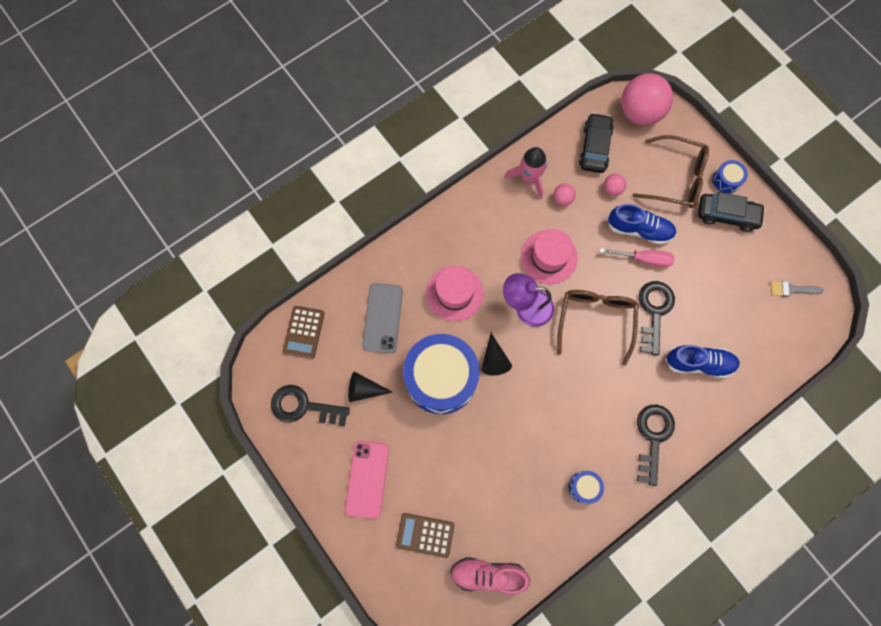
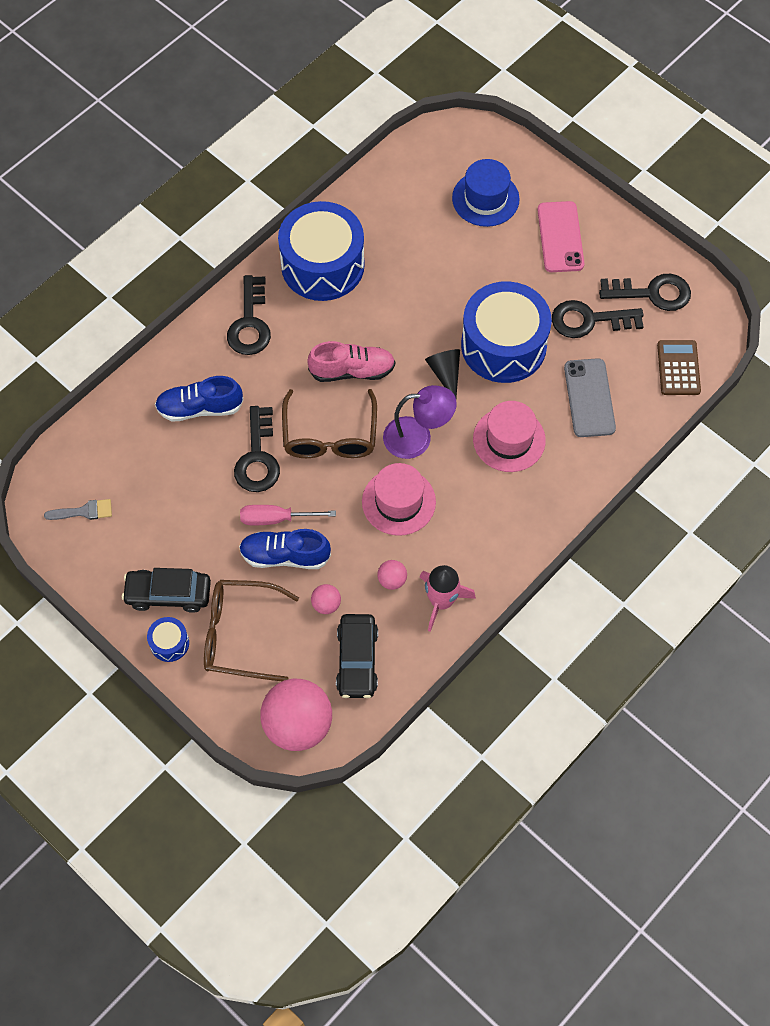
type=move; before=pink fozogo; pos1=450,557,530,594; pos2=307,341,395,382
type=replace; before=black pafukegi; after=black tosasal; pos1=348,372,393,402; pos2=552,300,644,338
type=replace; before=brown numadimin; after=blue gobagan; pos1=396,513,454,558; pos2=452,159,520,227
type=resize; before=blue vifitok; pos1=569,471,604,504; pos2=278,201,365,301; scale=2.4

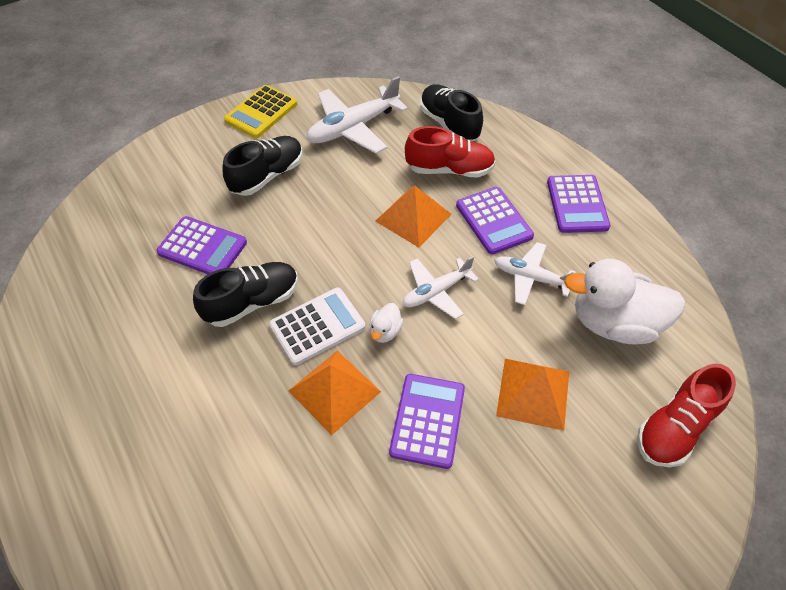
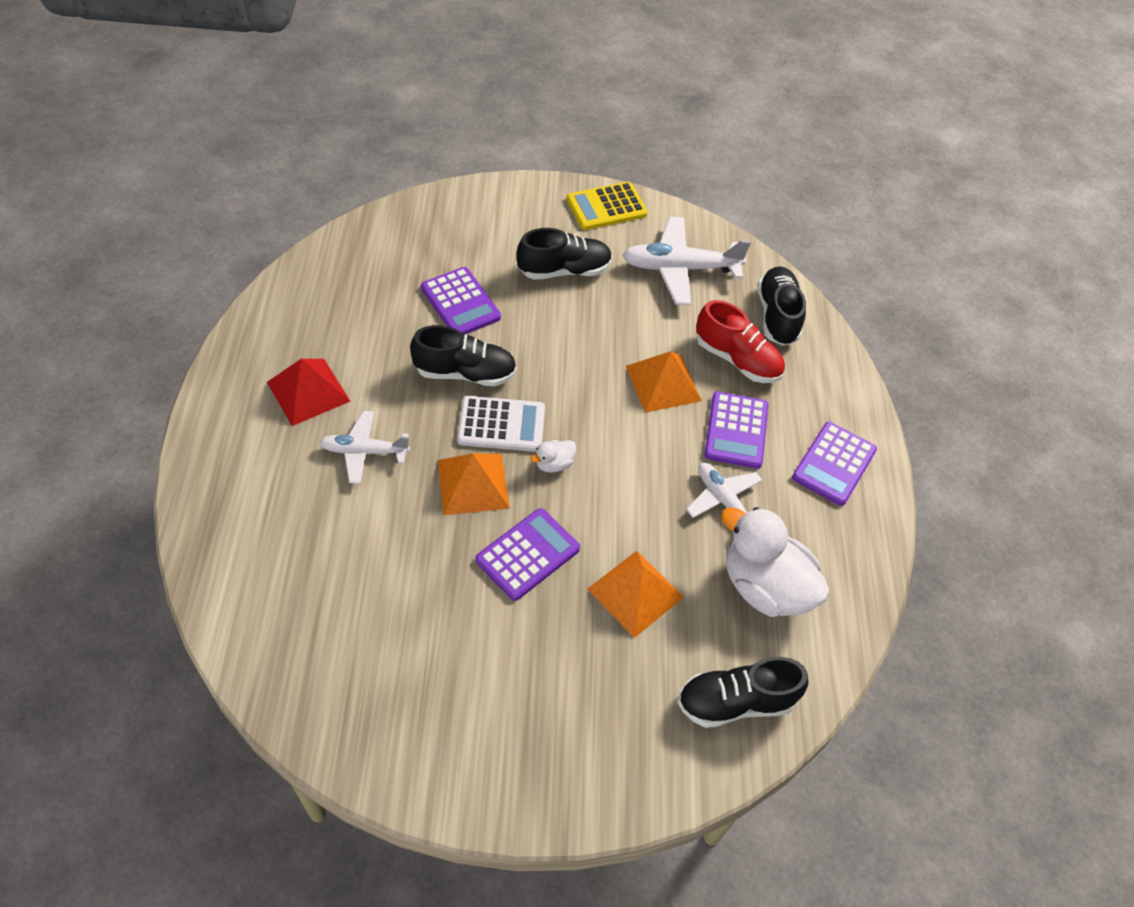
type=insert; after=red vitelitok; pos2=267,359,350,426
type=move; before=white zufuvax; pos1=403,256,479,319; pos2=319,411,410,484
type=recolor; before=red fozogo; after=black fozogo; pos1=637,364,736,468; pos2=678,657,808,728

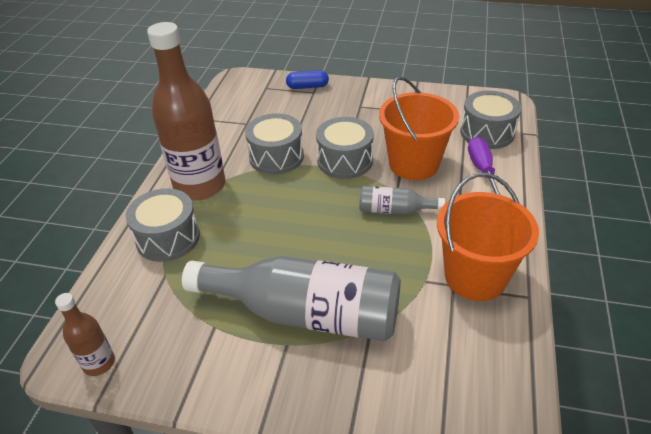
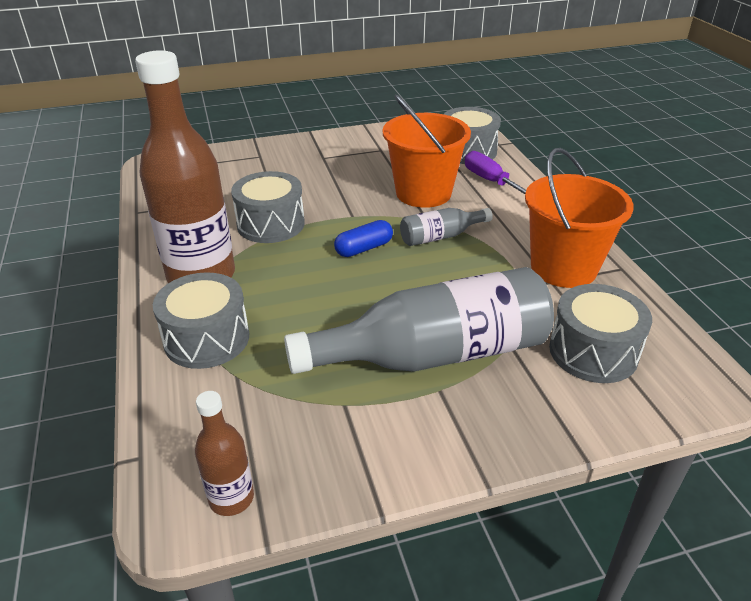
type=move; before=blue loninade; pos1=286,70,329,89; pos2=334,220,393,257
type=move; before=grey vifitok; pos1=316,117,374,179; pos2=549,284,652,383

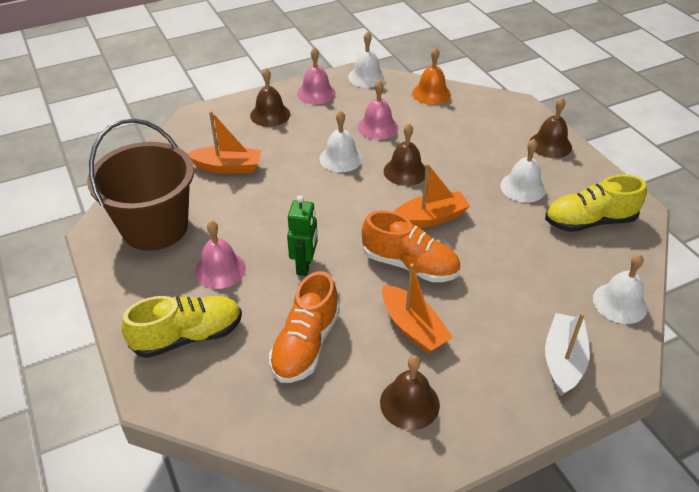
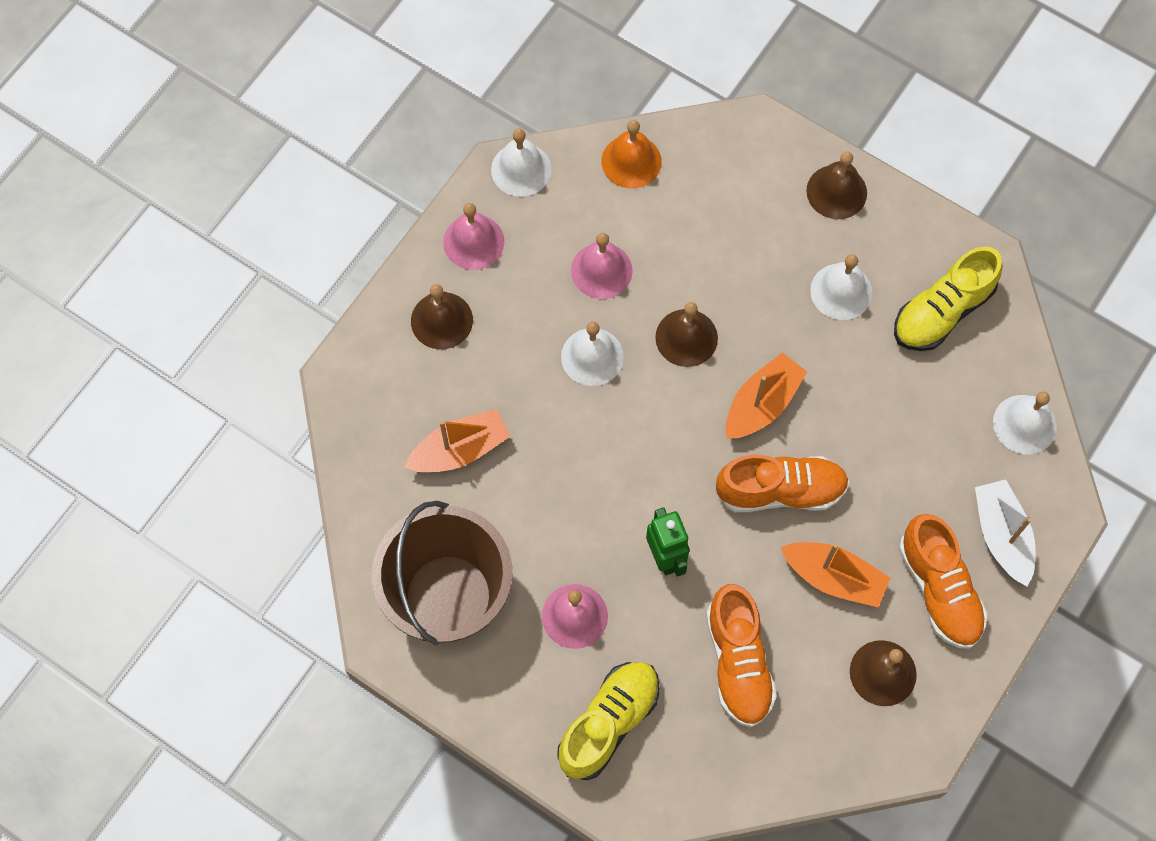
type=insert; after=orange fozogo; pos2=899,514,988,649

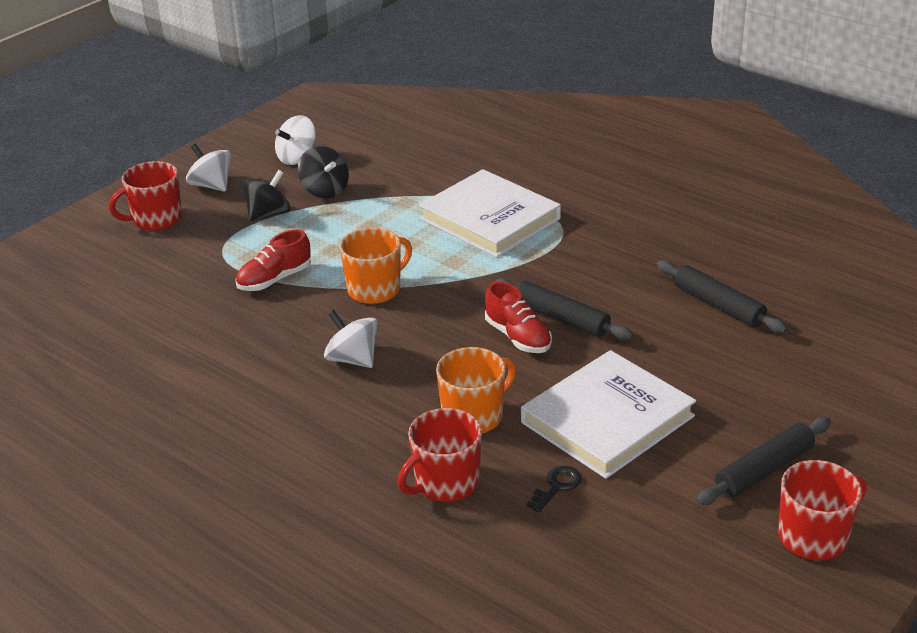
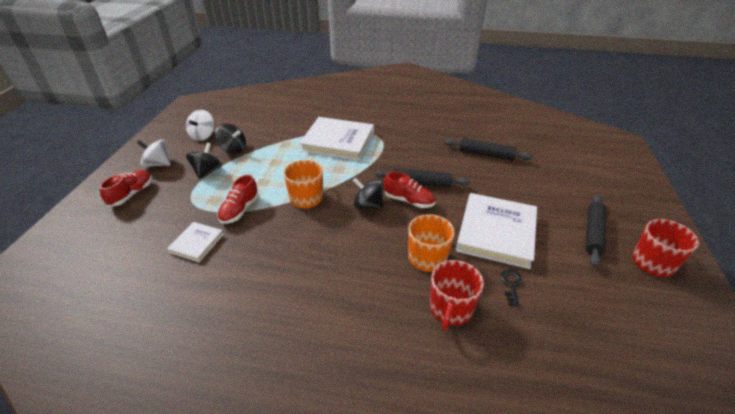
type=delete; before=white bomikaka; pos1=324,310,378,368
type=insert; after=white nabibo; pos2=167,222,224,262
type=insert; after=black bomikaka; pos2=353,178,383,208
type=replace; before=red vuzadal; after=red fozogo; pos1=109,161,182,230; pos2=99,170,152,206

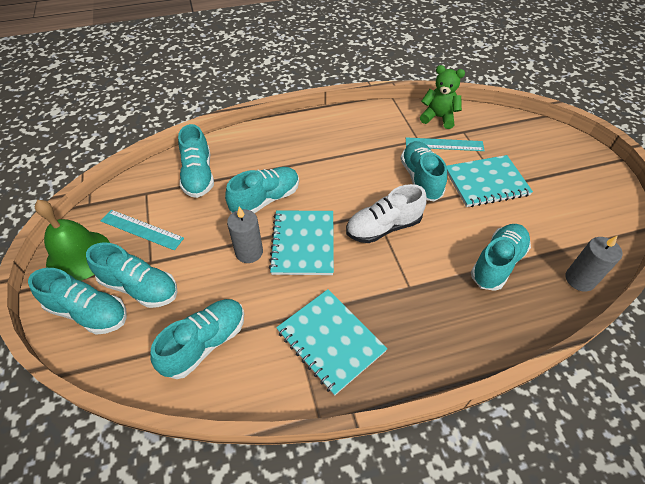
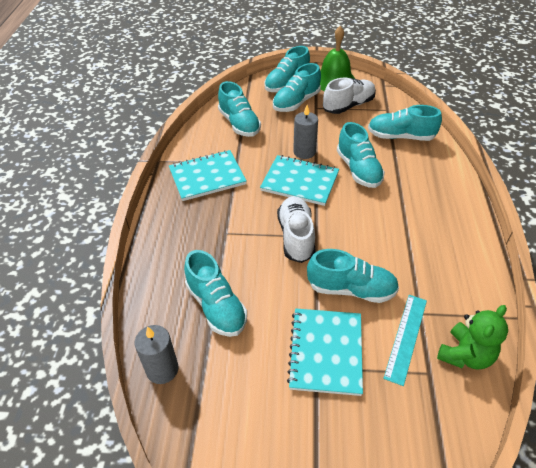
type=replace; before=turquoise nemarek; after=white fozogo; pos1=101,210,184,250; pos2=323,78,376,114

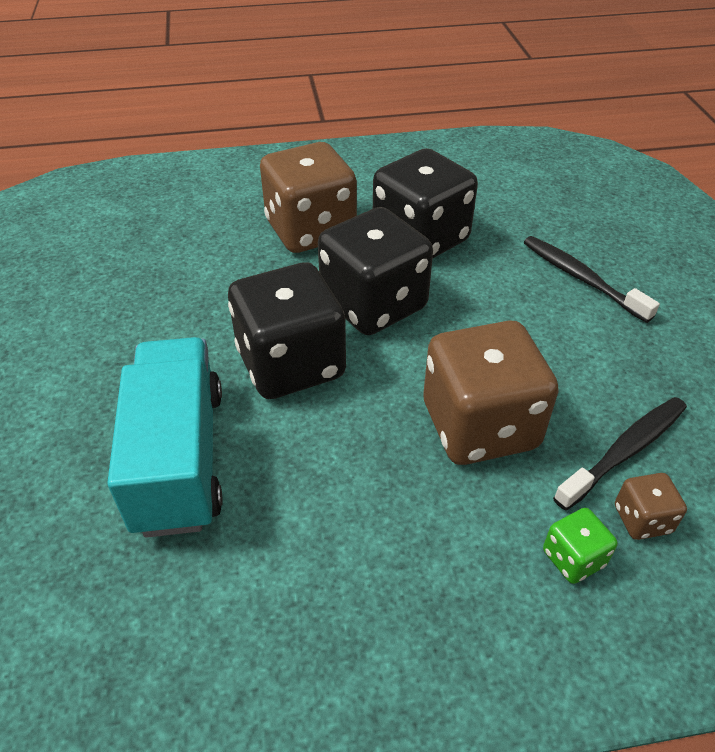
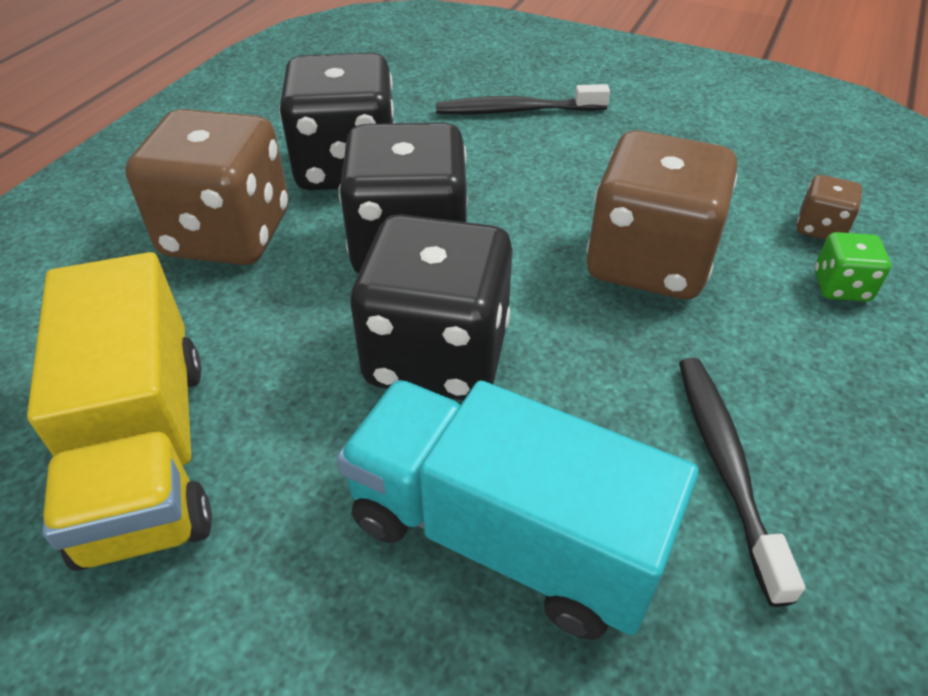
type=insert; after=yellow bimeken; pos2=27,252,212,571
type=move; before=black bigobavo; pos1=553,397,687,511; pos2=679,358,805,607

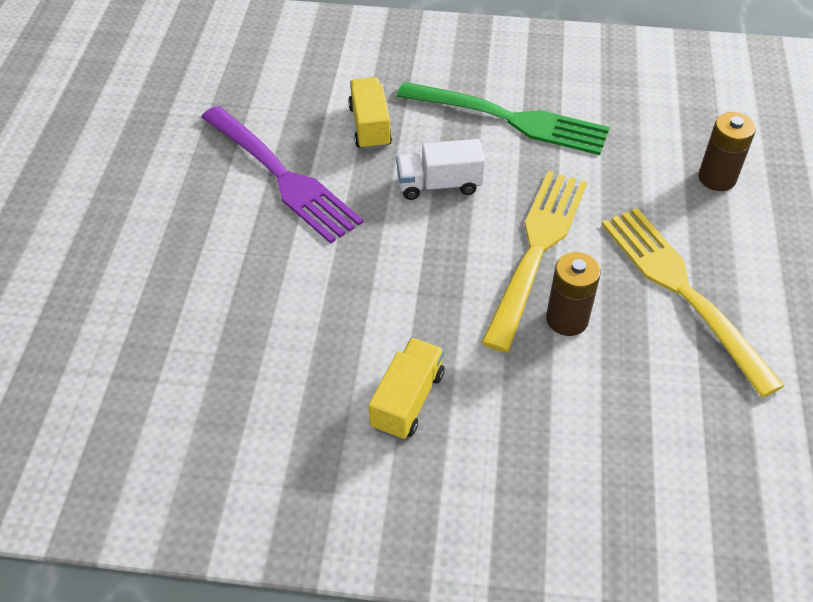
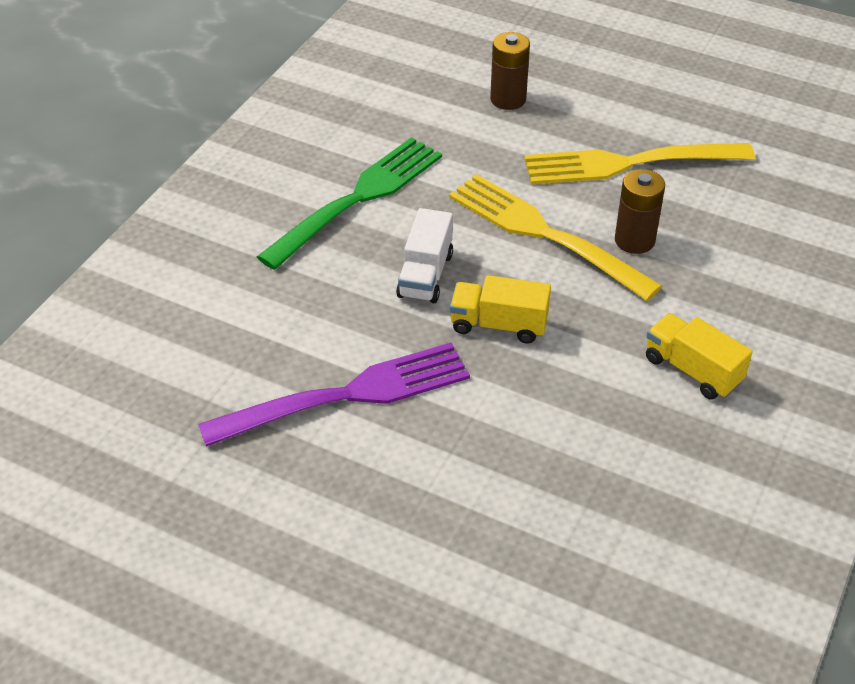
type=move; before=yellow bimeken; pos1=348,77,392,150; pos2=450,275,551,344

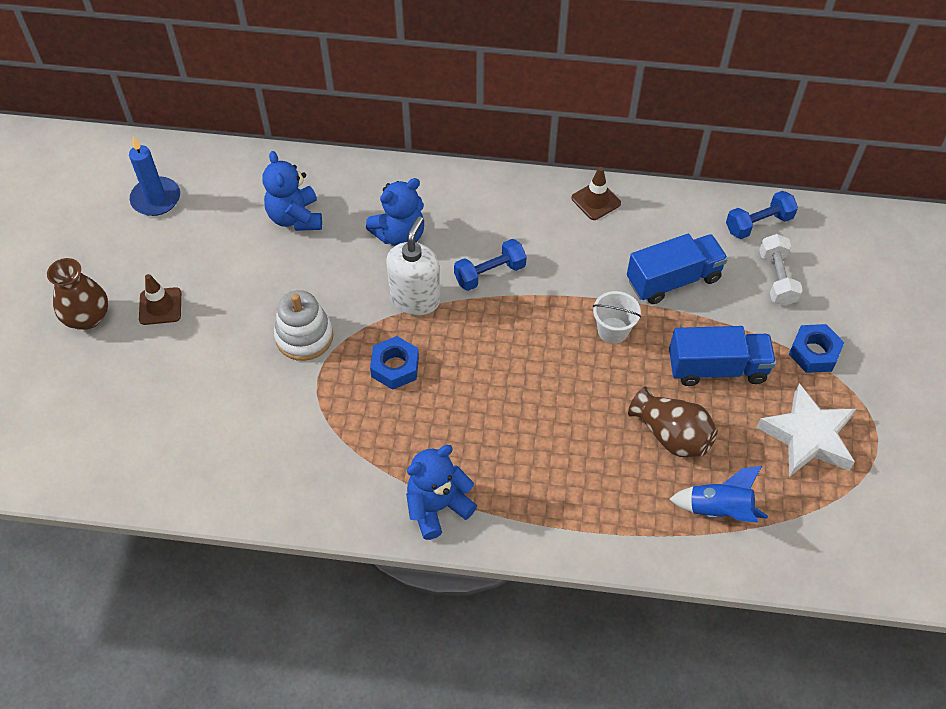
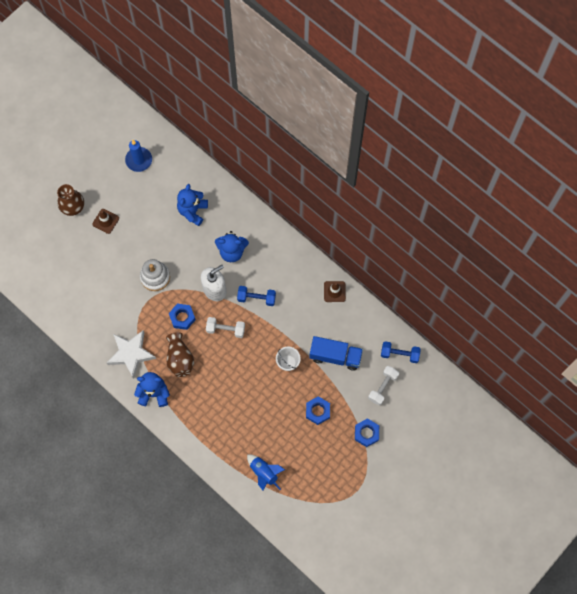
type=insert; after=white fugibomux; pos2=206,317,245,338
type=move; before=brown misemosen; pos1=628,387,718,457; pos2=166,332,194,377
type=move; before=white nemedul; pos1=756,383,856,477; pos2=107,330,156,379
type=replace; before=blue bimeken; after=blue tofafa; pos1=669,326,776,386; pos2=306,396,330,425

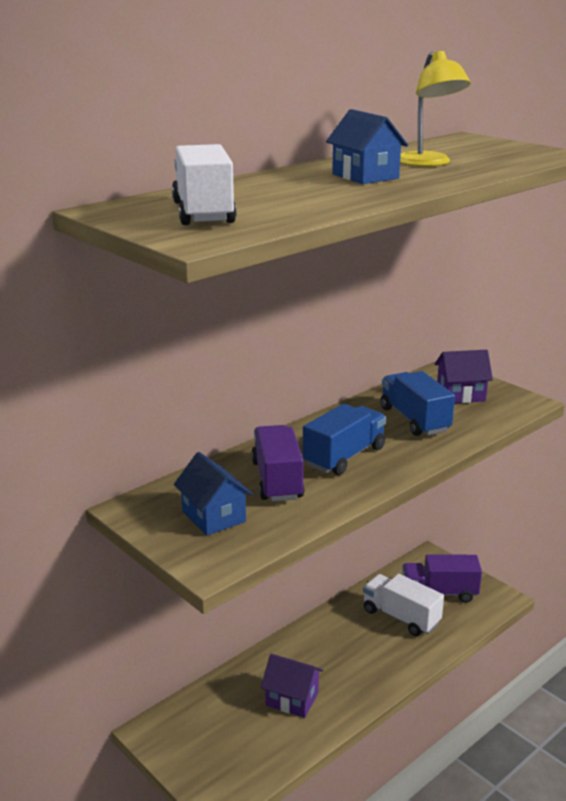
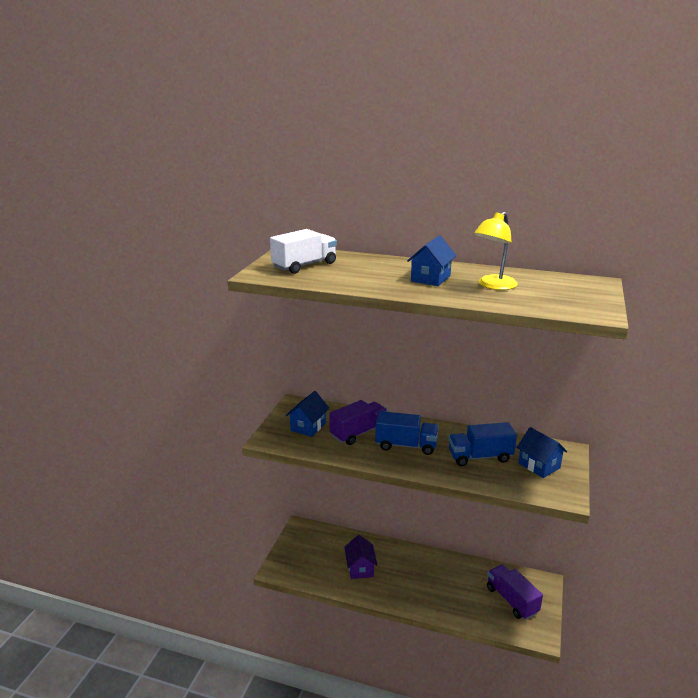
type=delete; before=white bimeken; pos1=363,574,444,636
type=recolor; before=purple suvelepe; after=blue suvelepe; pos1=435,350,493,403; pos2=517,427,567,478
type=rotate; before=blue bimeken; pos1=380,371,455,436; pos2=448,422,517,466; turn=-135

